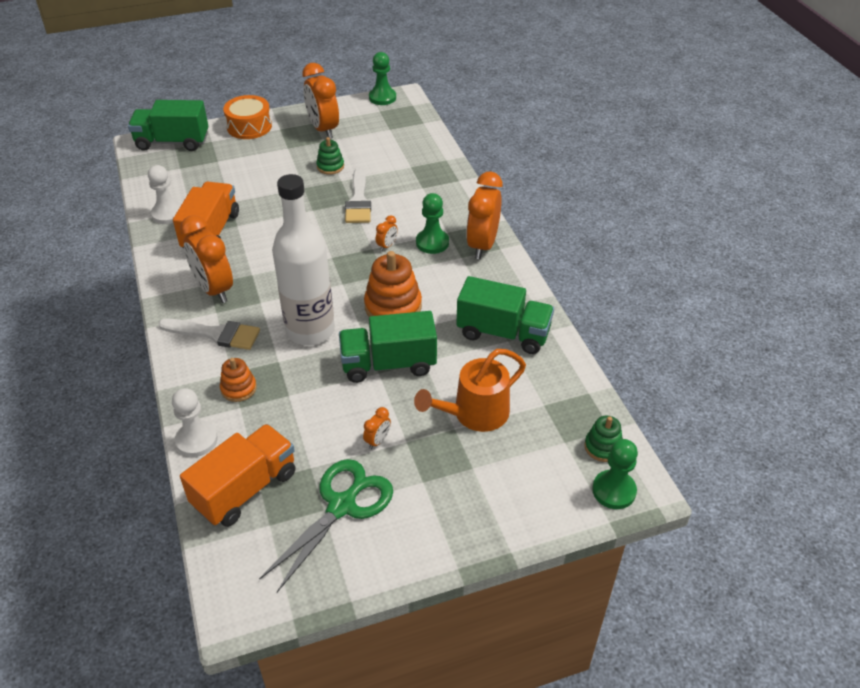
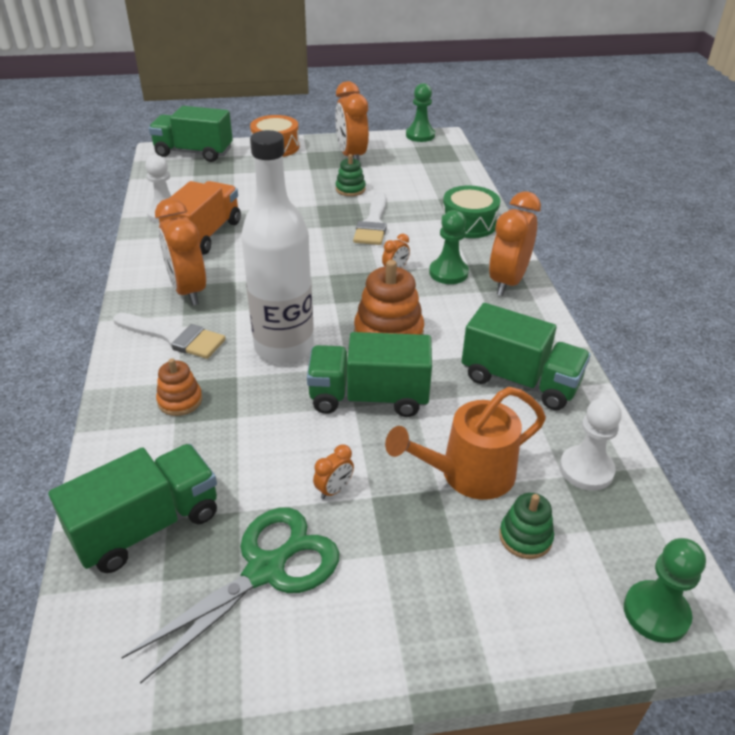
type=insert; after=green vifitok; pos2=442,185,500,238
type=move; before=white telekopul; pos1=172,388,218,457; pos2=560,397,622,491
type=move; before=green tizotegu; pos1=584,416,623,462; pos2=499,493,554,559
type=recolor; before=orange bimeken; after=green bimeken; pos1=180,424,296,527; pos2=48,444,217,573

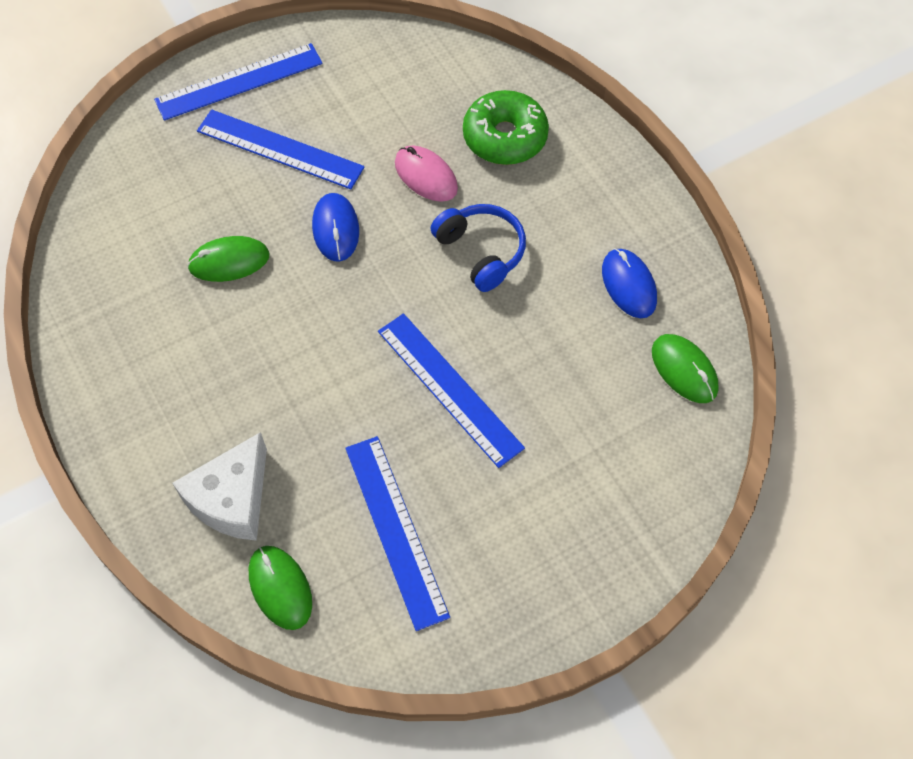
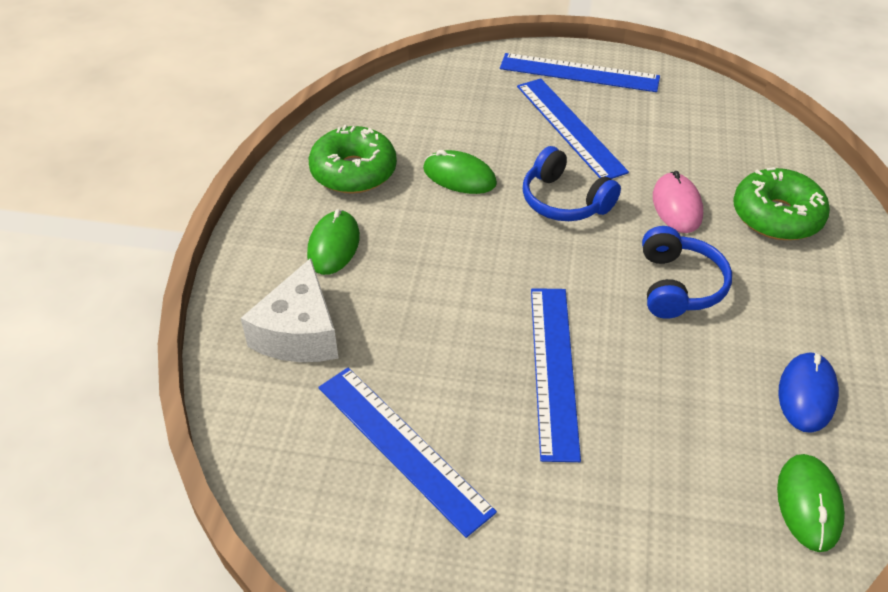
type=insert; after=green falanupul; pos2=309,125,397,194
type=move; before=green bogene; pos1=249,546,312,630; pos2=307,209,360,275
type=replace; before=blue bogene; after=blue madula; pos1=312,193,359,262; pos2=523,146,621,221
type=rotate; before=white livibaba; pos1=172,432,267,541; pos2=241,258,338,362; turn=-60
type=rotate; before=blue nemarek; pos1=345,436,450,631; pos2=318,368,497,538; turn=-60

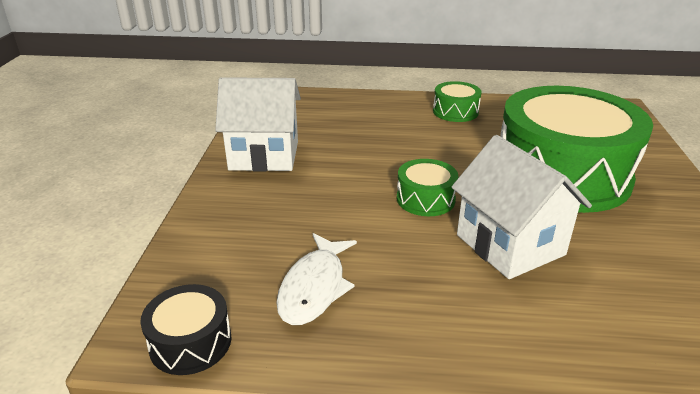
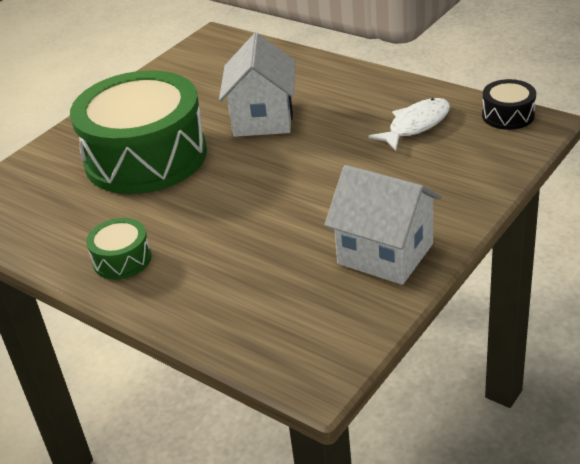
type=delete; before=green vifitok; pos1=397,159,458,216

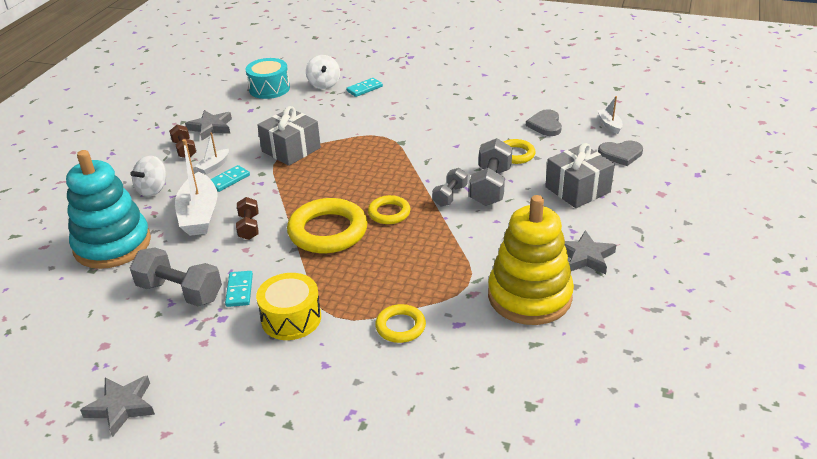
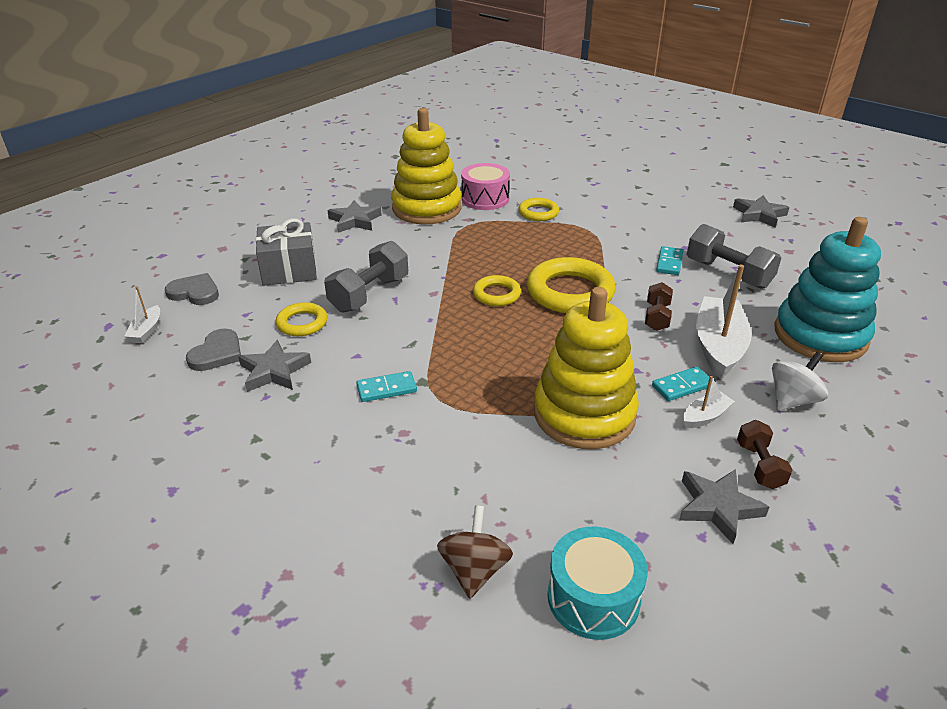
type=delete; before=yellow vifitok; pos1=256,273,321,340
type=delete; before=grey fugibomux; pos1=432,168,468,207
type=insert; after=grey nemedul; pos2=238,340,311,392
type=insert; after=pink vifitok; pos2=461,163,510,210
type=move; before=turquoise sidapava; pos1=346,78,383,97; pos2=356,371,417,402
type=replace; before=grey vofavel; after=yellow tizotegu; pos1=257,106,321,166; pos2=534,287,639,449
type=recolor; before=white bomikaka; after=brown bomikaka; pos1=306,55,340,89; pos2=437,505,513,599

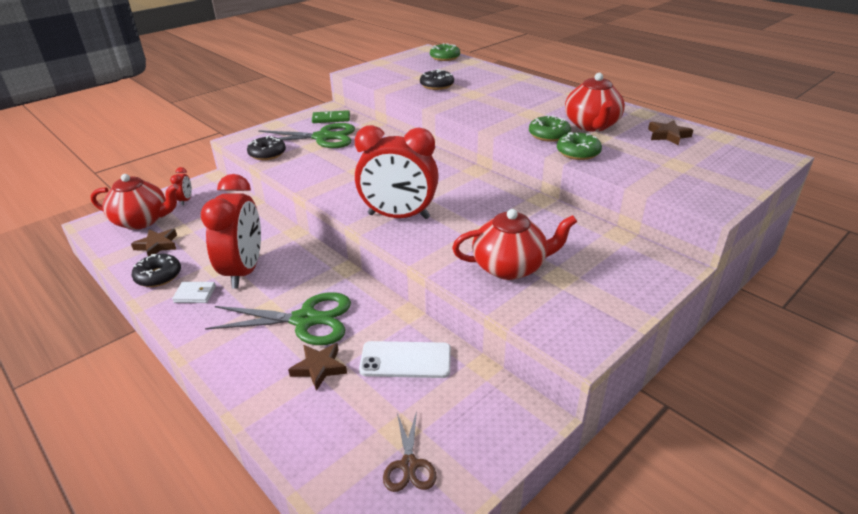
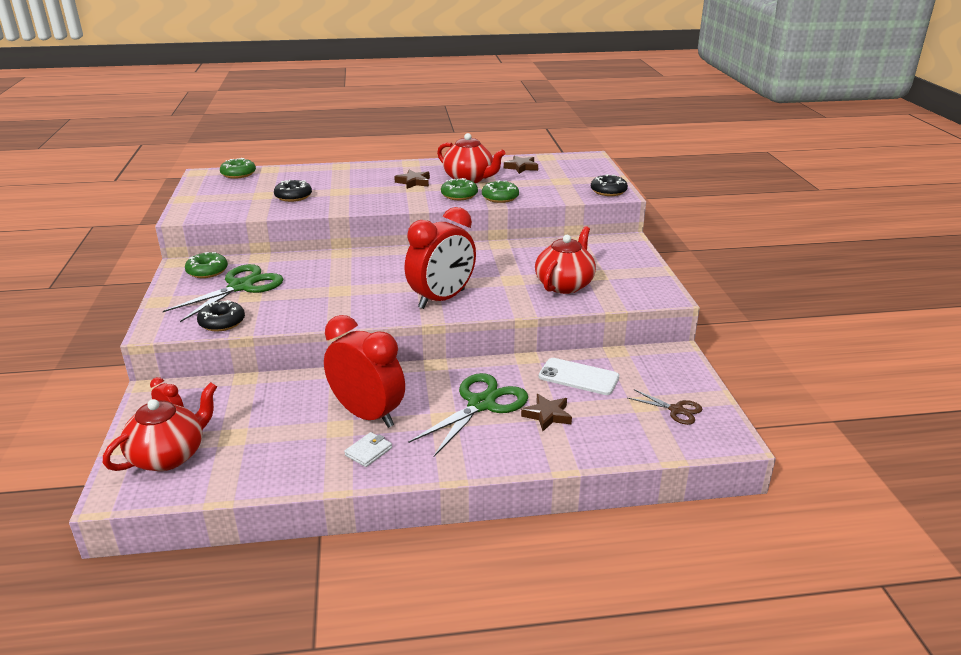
type=move; before=brown nemedul; pos1=131,229,177,256; pos2=394,169,430,189
type=move; before=black falanupul; pos1=132,254,181,287; pos2=591,174,628,196
type=replace; before=green sidapava; after=green falanupul; pos1=312,110,350,123; pos2=185,252,228,278
type=rotate; before=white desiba; pos1=359,341,451,378; pos2=539,358,619,395; turn=75

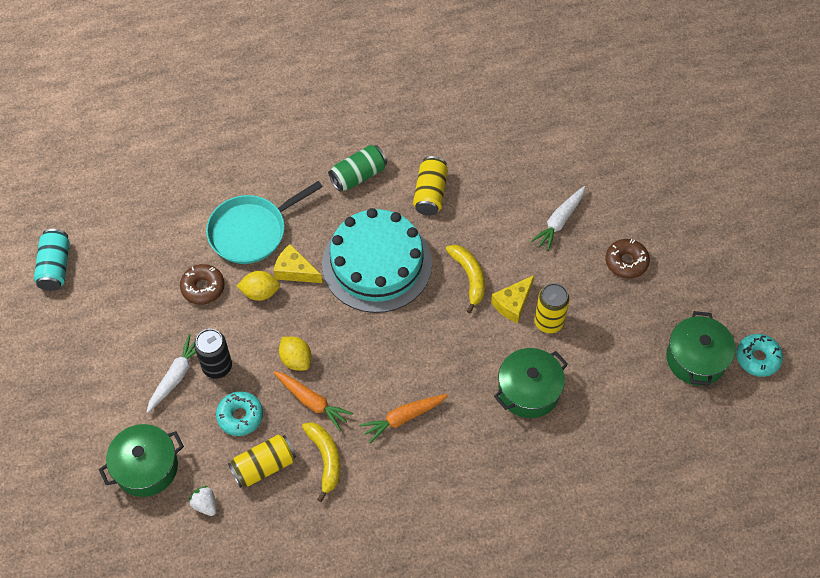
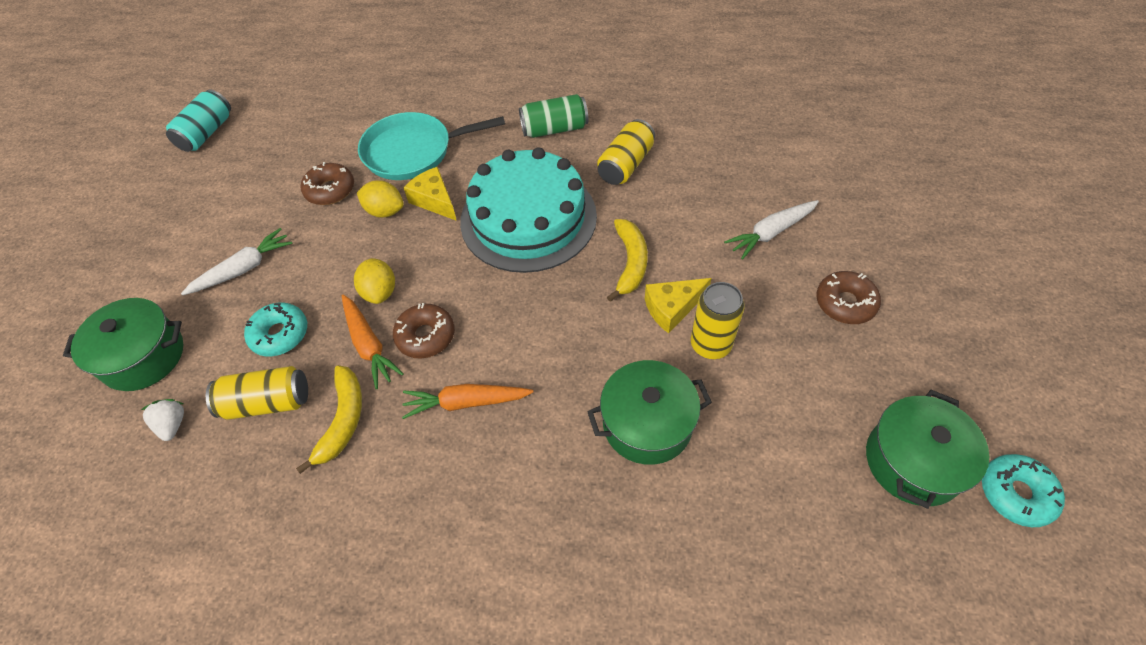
type=delete; before=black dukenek; pos1=194,329,232,379
type=insert; after=brown falanupul; pos2=393,303,455,359

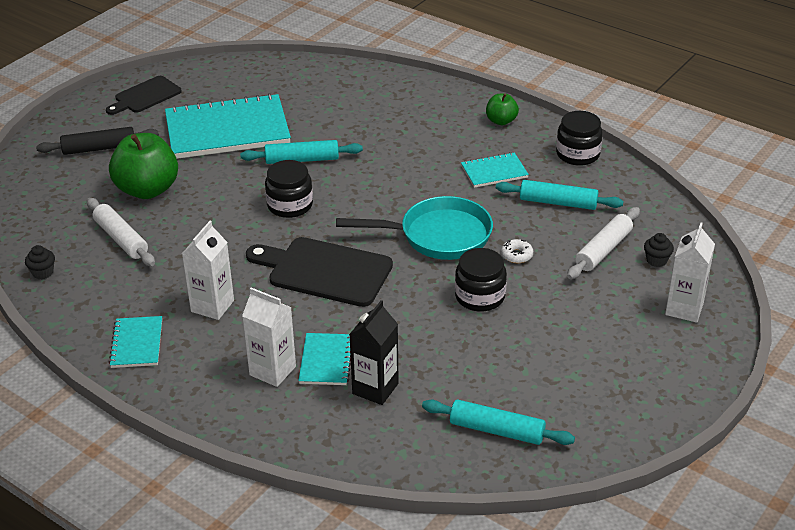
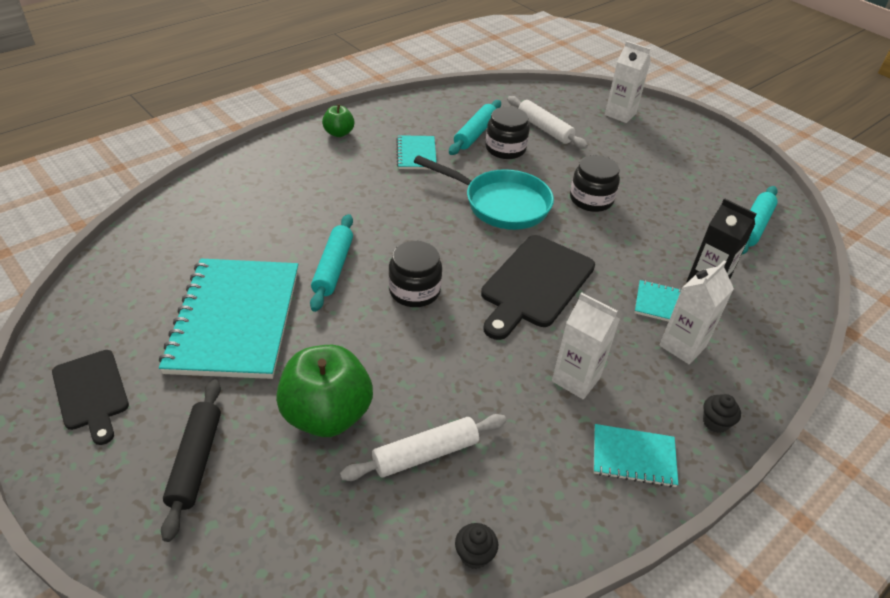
type=delete; before=white falanupul; pos1=501,239,533,263
type=move; before=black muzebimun; pos1=556,111,603,166; pos2=486,107,530,159
type=move; before=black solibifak; pos1=644,233,674,267; pos2=703,394,741,433
type=rotate; before=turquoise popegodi; pos1=336,196,493,260; pos2=414,155,554,230; turn=105

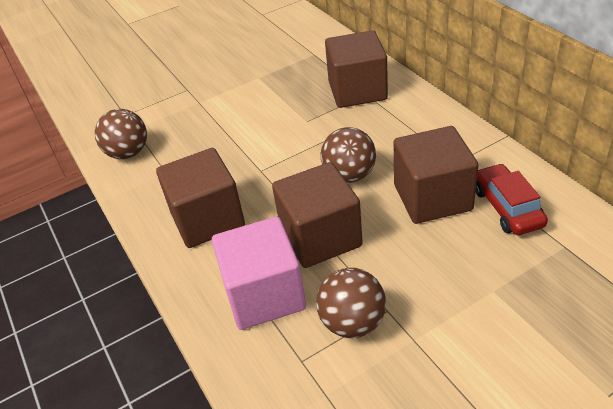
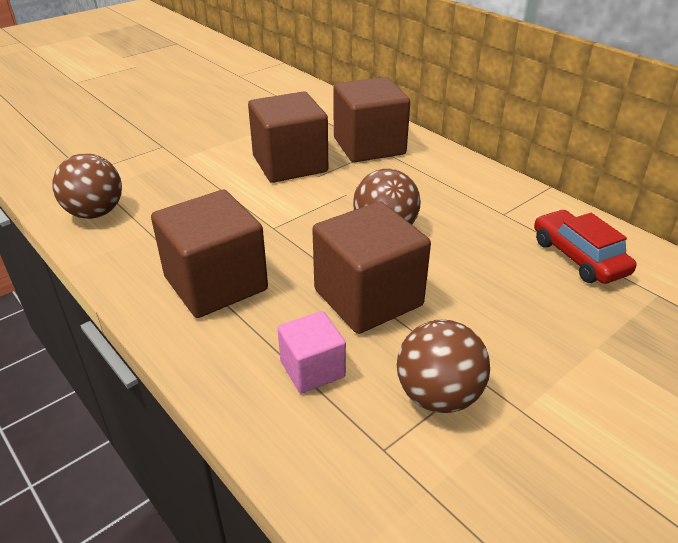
type=move; before=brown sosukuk; pos1=394,126,479,224; pos2=248,92,328,183
type=resize; before=pink sosukuk; pos1=212,217,306,330; pos2=278,311,346,393; scale=0.55

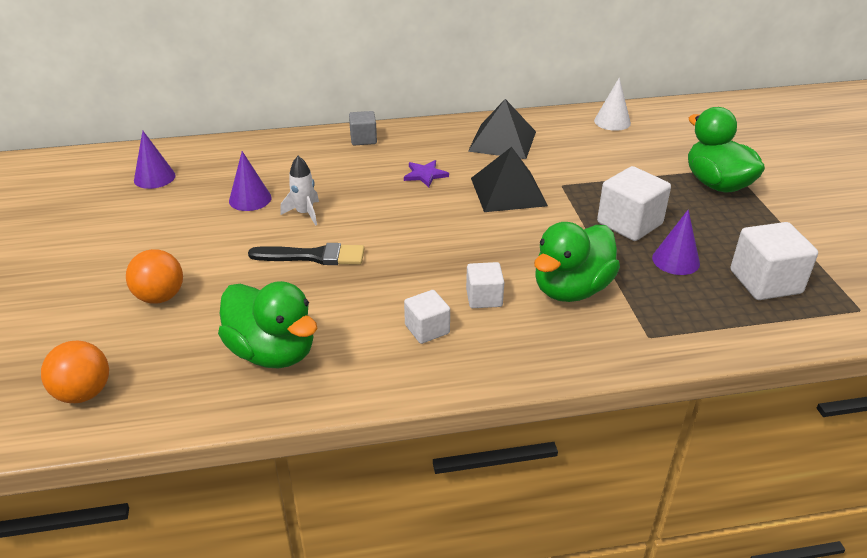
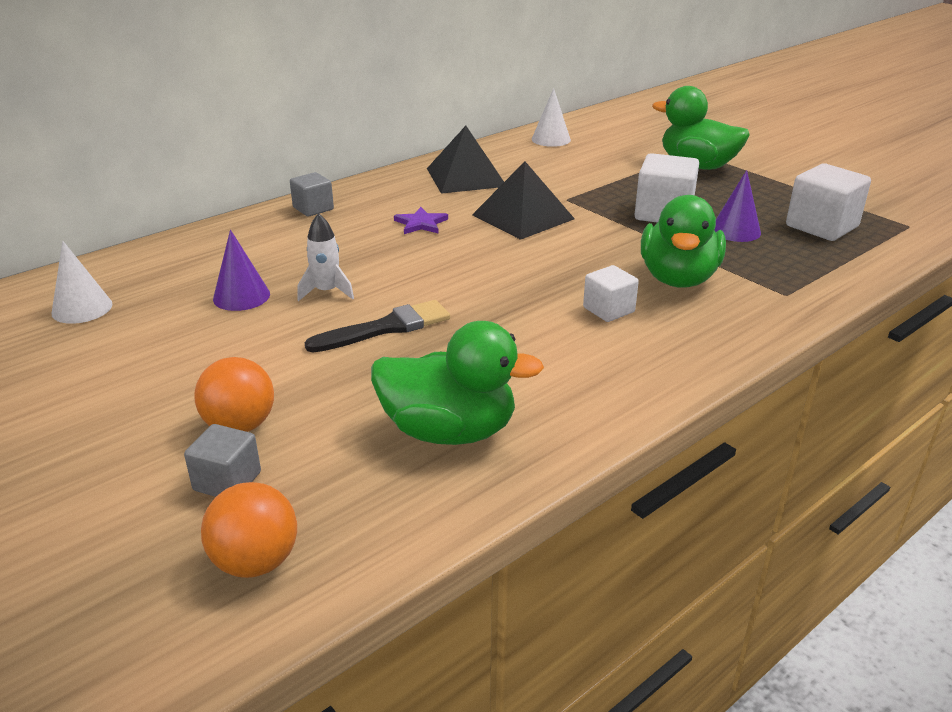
type=delete; before=white sosukuk; pos1=404,290,450,344
type=insert; after=grey sosukuk; pos2=184,424,261,497
type=recolor; before=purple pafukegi; after=white pafukegi; pos1=134,131,176,189; pos2=51,241,112,324

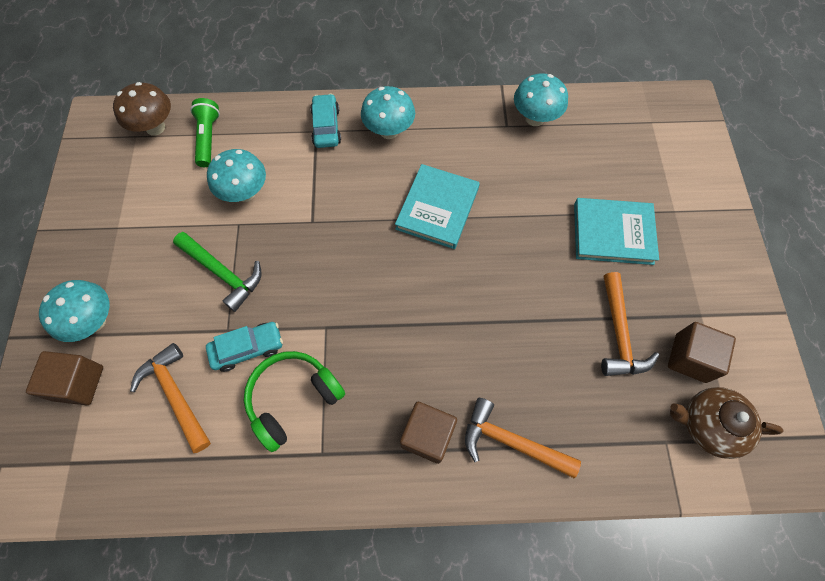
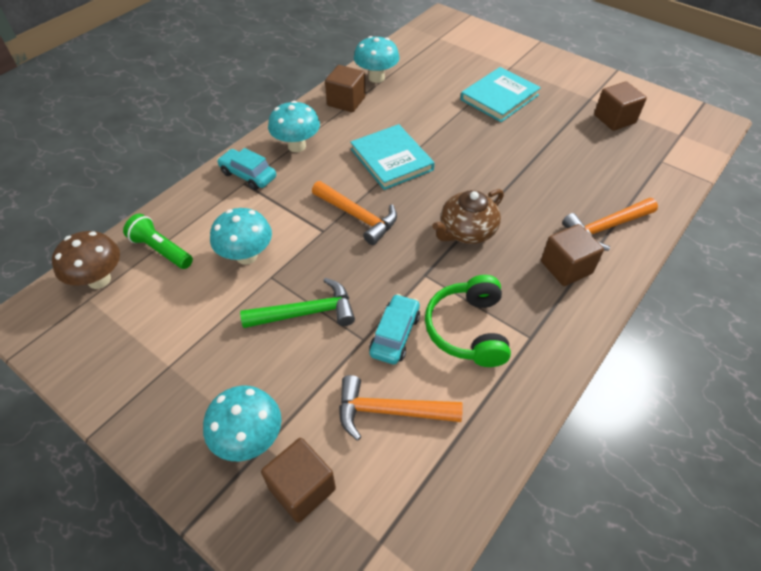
type=insert; after=brown sosukuk; pos2=325,65,366,112
type=move; before=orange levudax; pos1=601,272,659,376; pos2=312,181,397,245
type=move; before=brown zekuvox; pos1=670,387,784,459; pos2=432,189,504,244

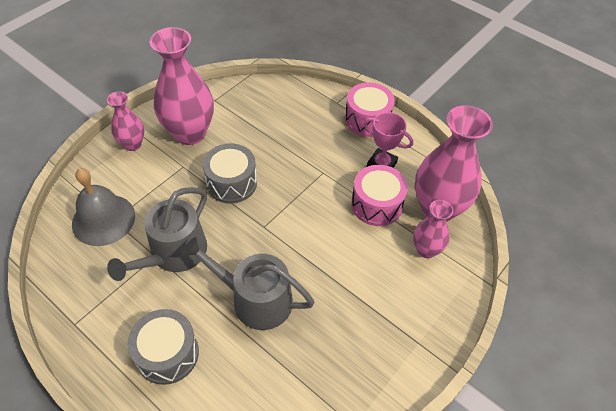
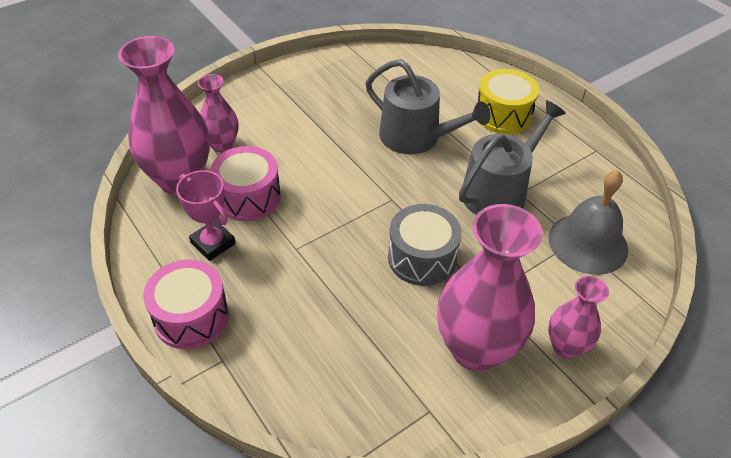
type=recolor; before=grey vifitok; after=yellow vifitok; pos1=127,309,199,385; pos2=478,69,539,134

